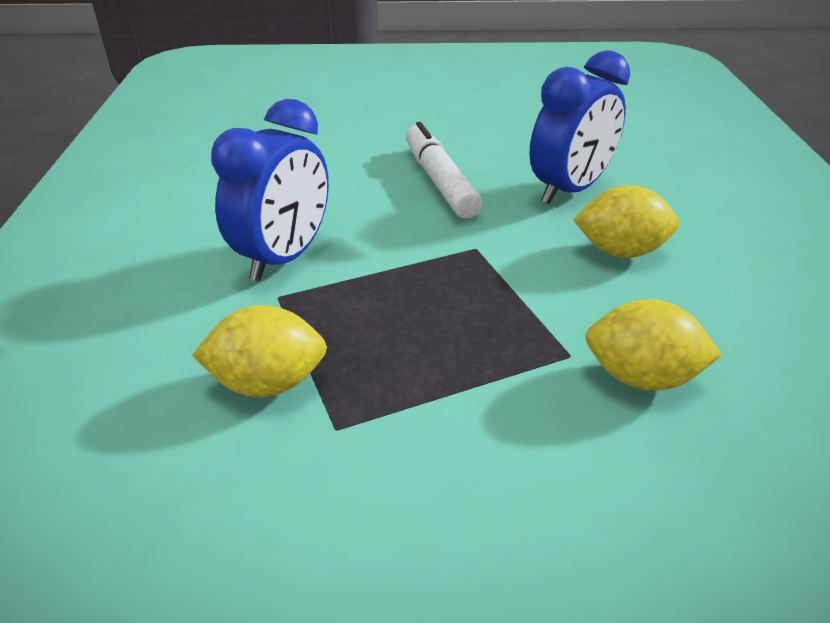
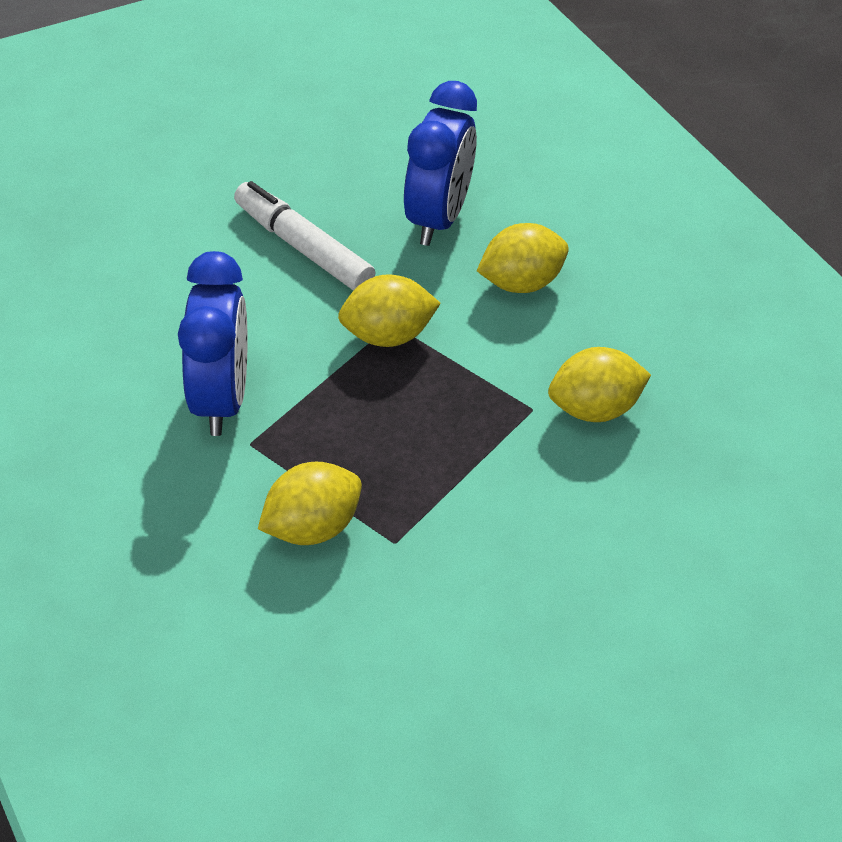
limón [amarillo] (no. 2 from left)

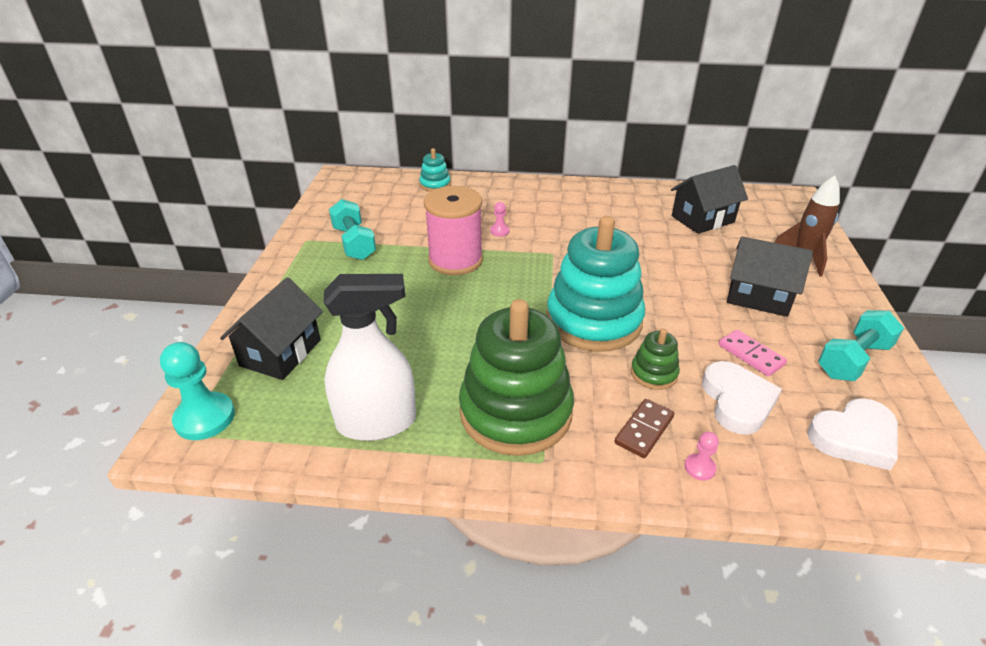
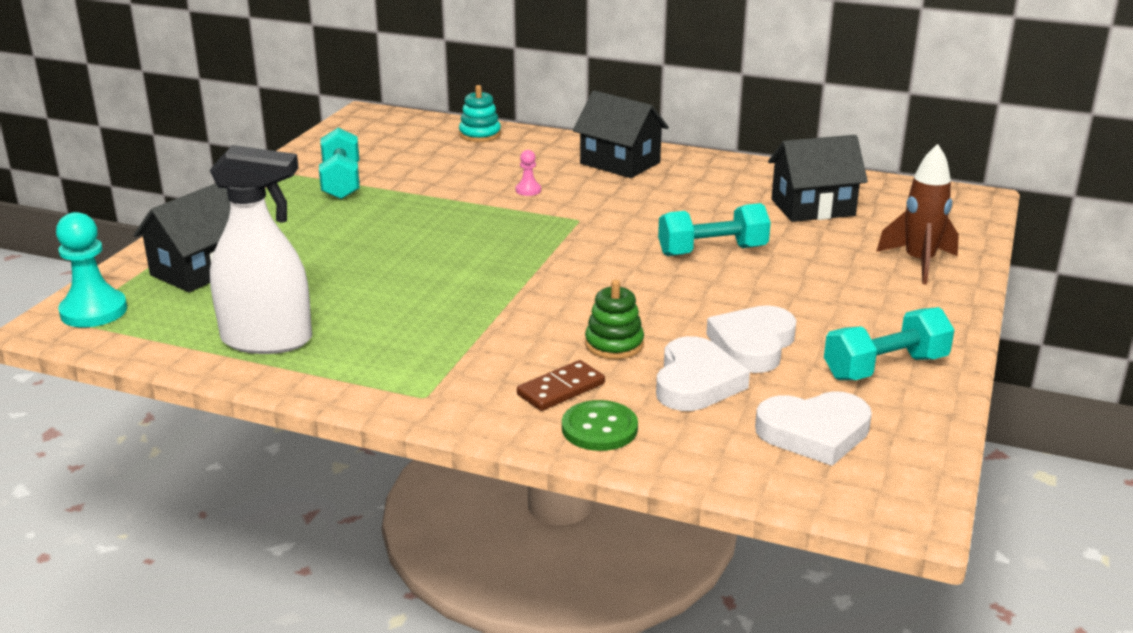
carrete [rosa]; juguete apilable [verde] (no. 1 from left in the first image); juguete apilable [turquesa] (no. 2 from left in the first image); mancuerna [turquesa] (no. 2 from left); casa [negro] (no. 2 from left); botón [verde]; corazón [blanco] (no. 2 from left)

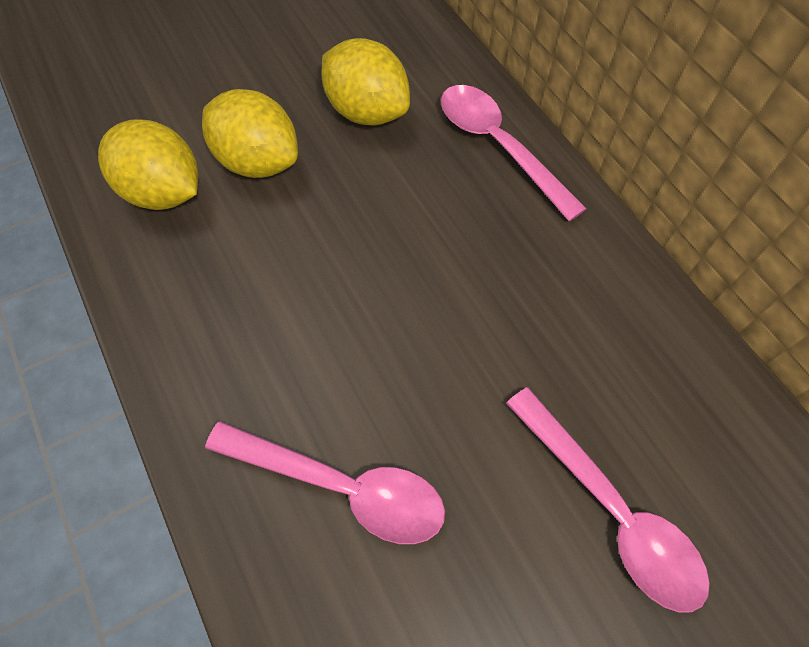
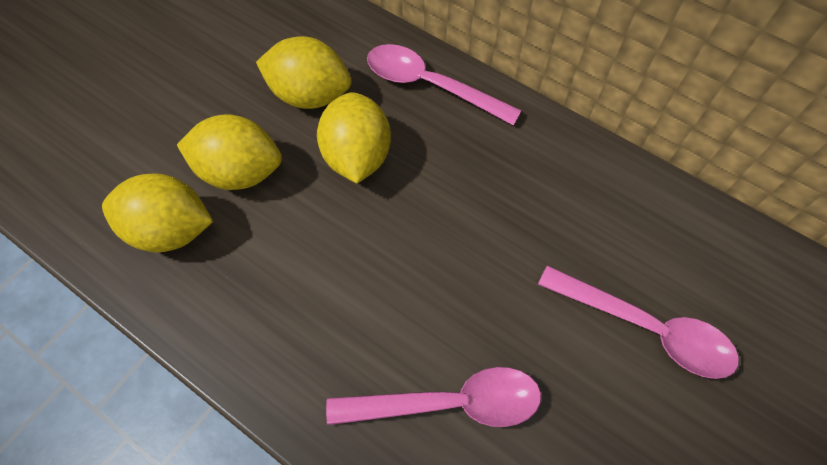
limón [amarillo] (no. 4 from left)

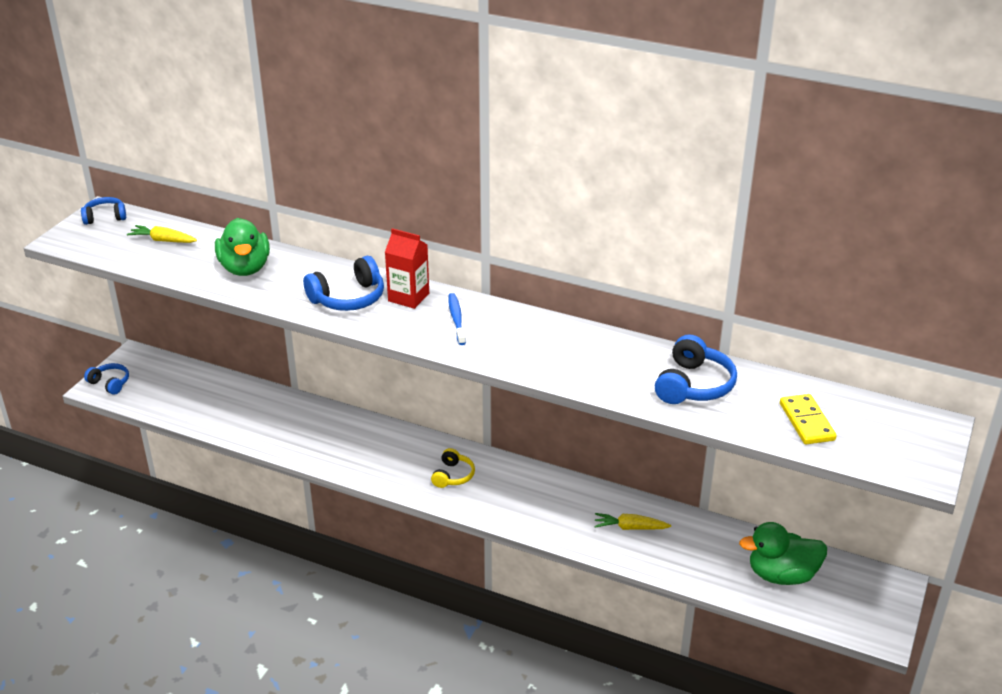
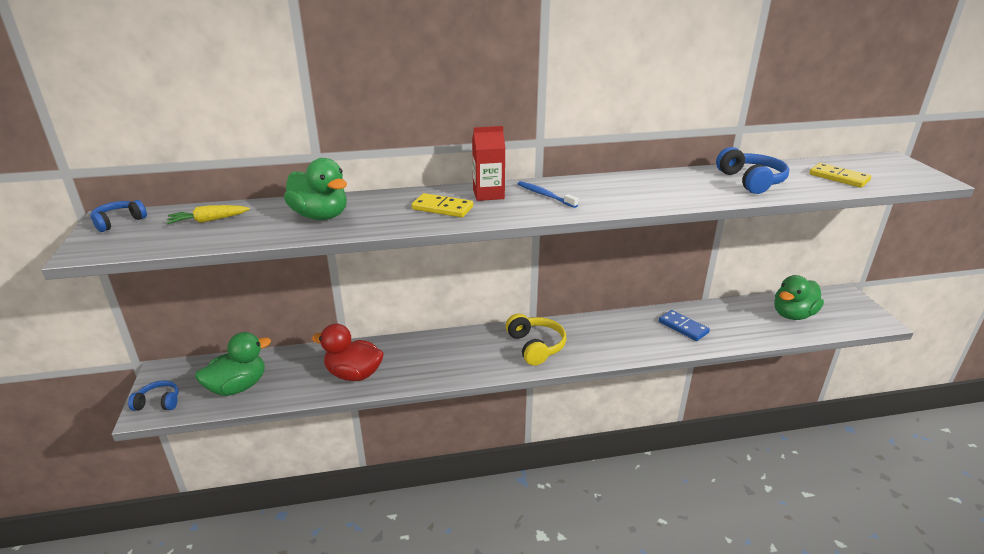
pato [verde] (no. 1 from left); pato [rojo]; ficha de dominó [amarillo] (no. 1 from left); ficha de dominó [azul]; auriculares [amarillo]

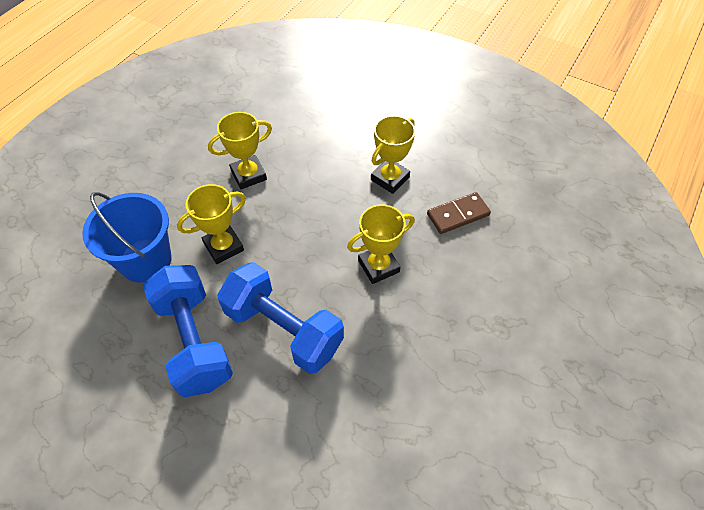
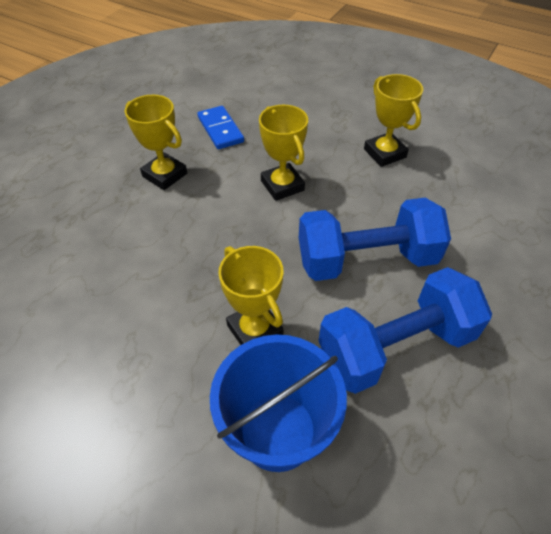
trofeo [amarillo] (no. 4 from left); ficha de dominó [azul]; mancuerna [azul] (no. 1 from left)

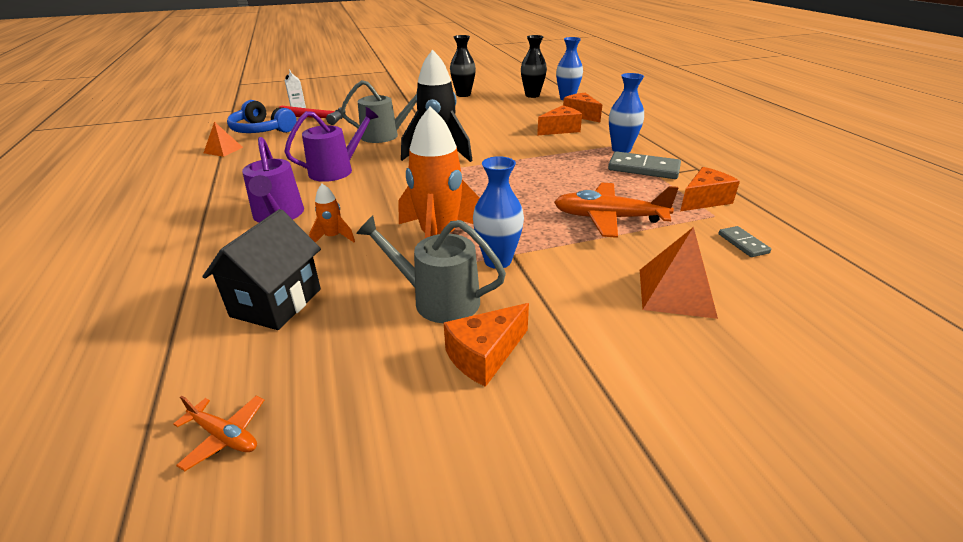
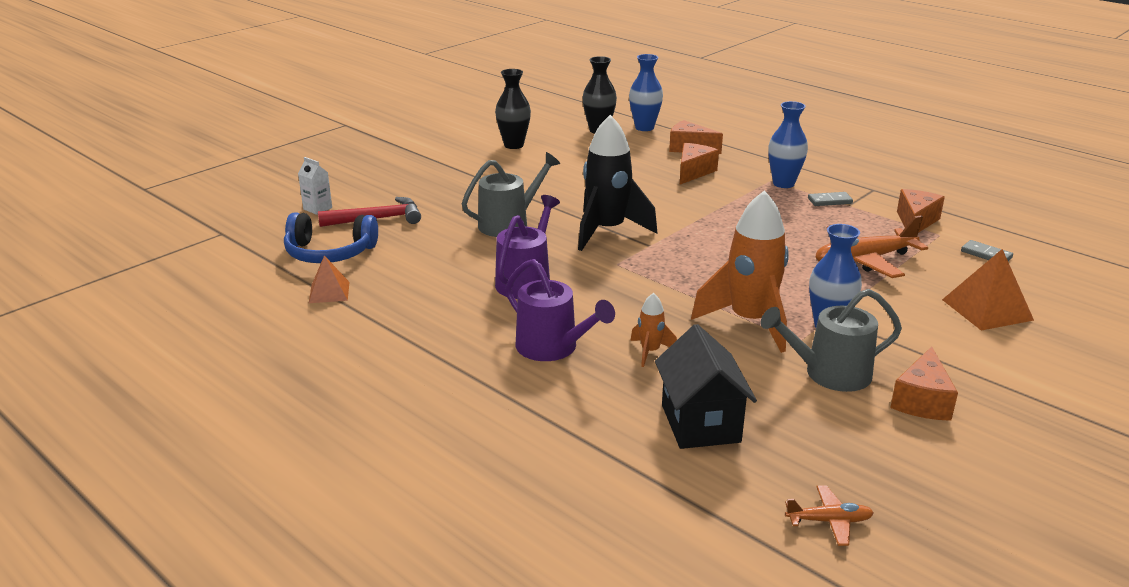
ficha de dominó [gris] (no. 1 from left)

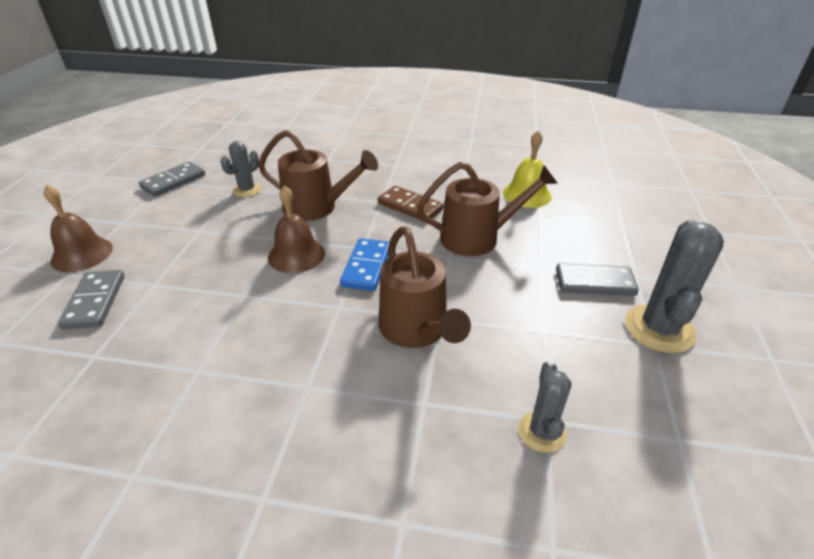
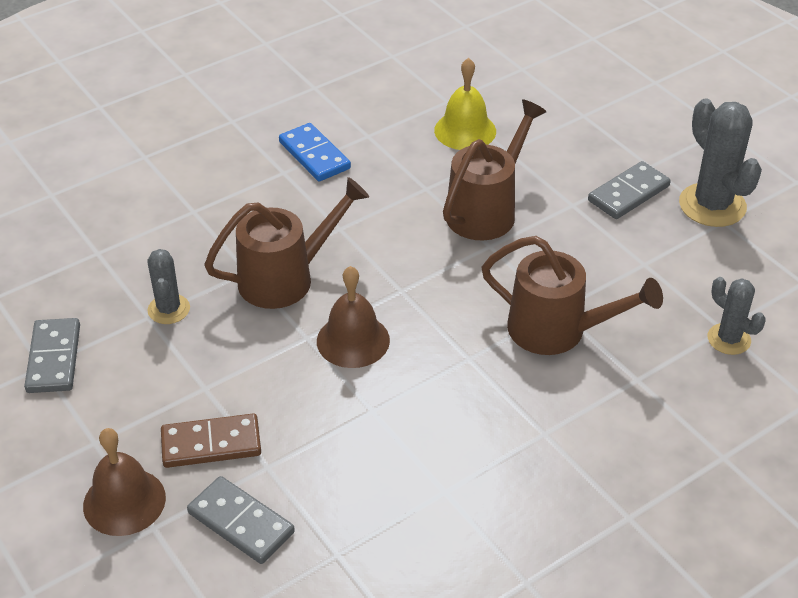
ficha de dominó [azul]; ficha de dominó [marrón]

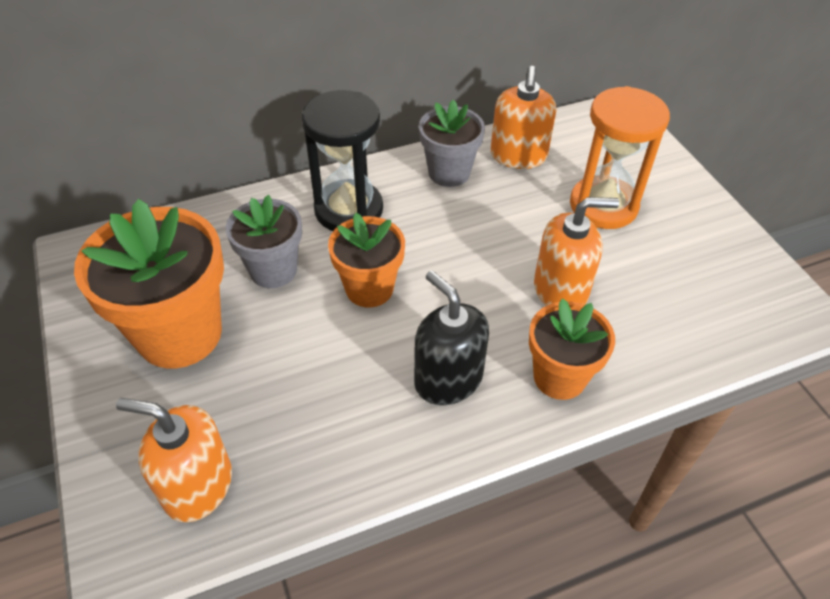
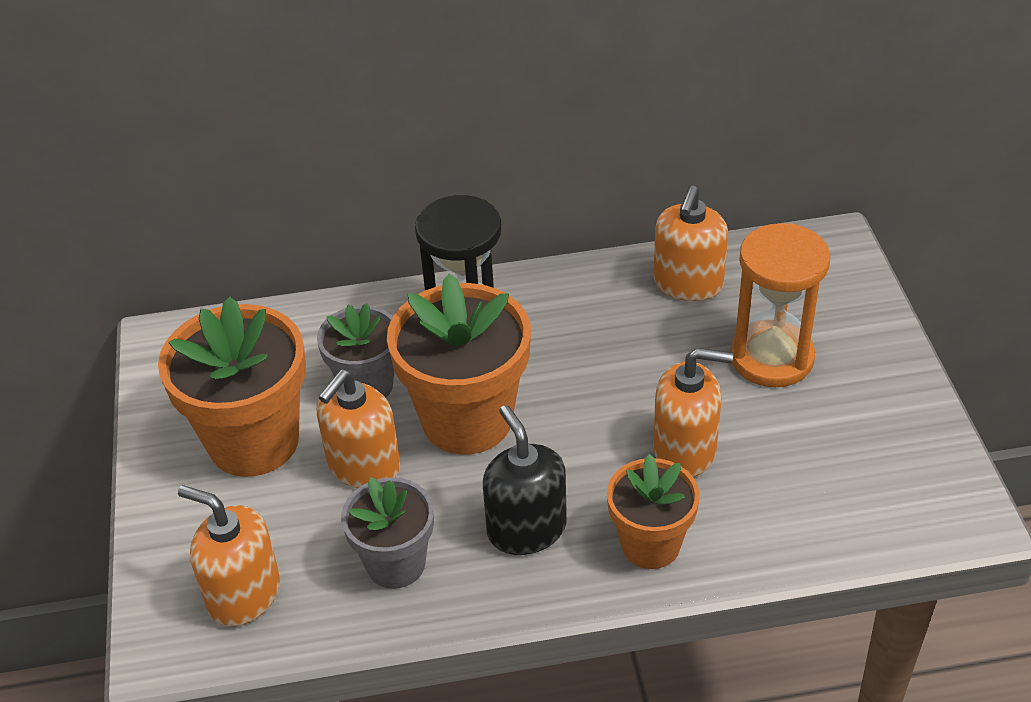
dispensador de jabón [naranja] (no. 2 from left); maceta [gris] (no. 2 from left); maceta [naranja] (no. 2 from left)

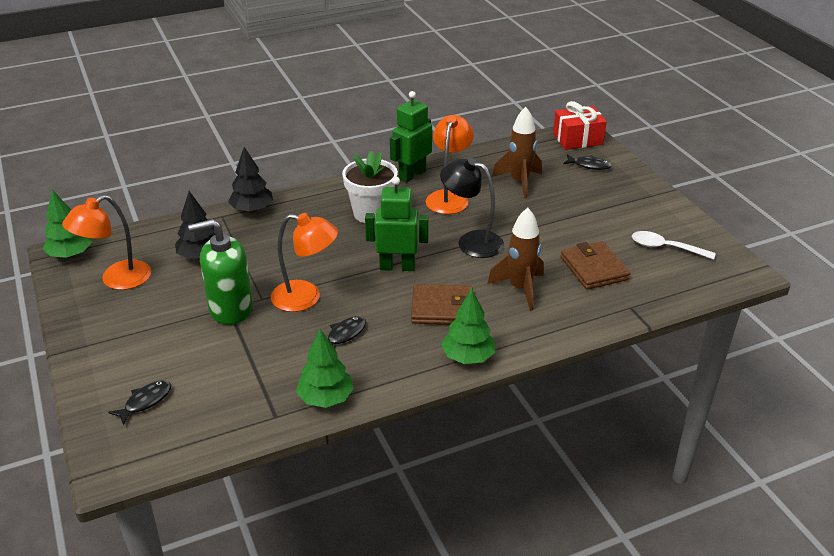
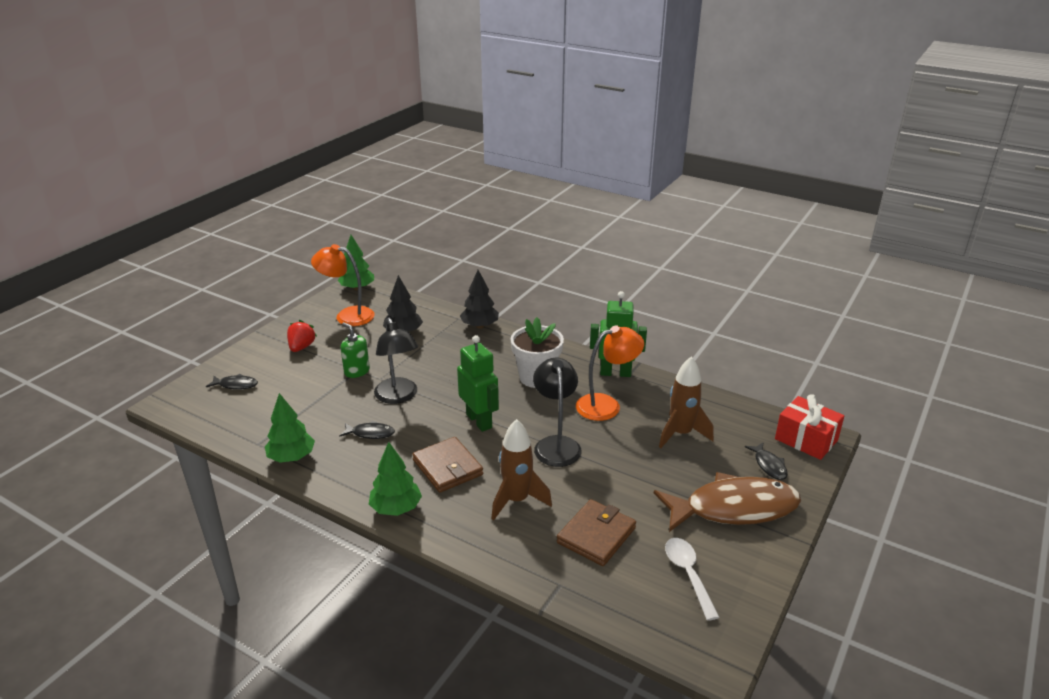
fresa [rojo]; pez [marrón]; lámpara [negro] (no. 1 from left); dispensador de jabón [verde]

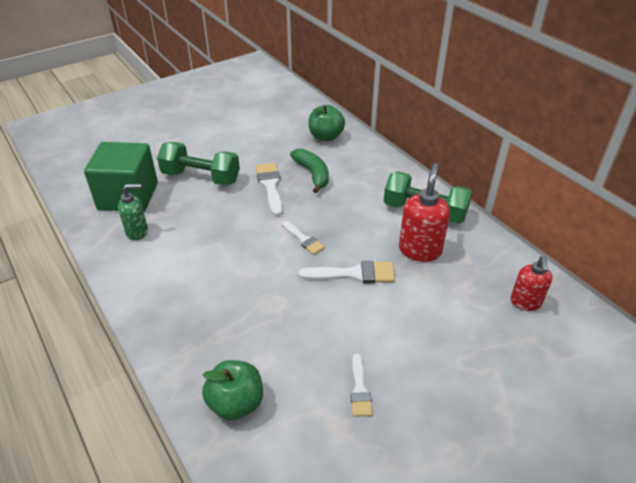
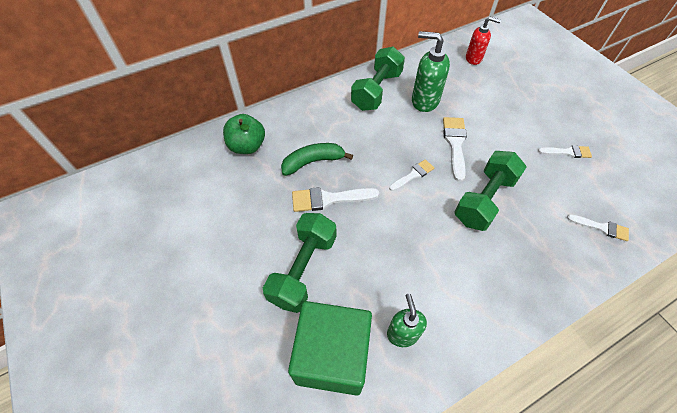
mancuerna [verde] (no. 3 from left); pincel [blanco] (no. 5 from left); dispensador de jabón [verde] (no. 2 from left)

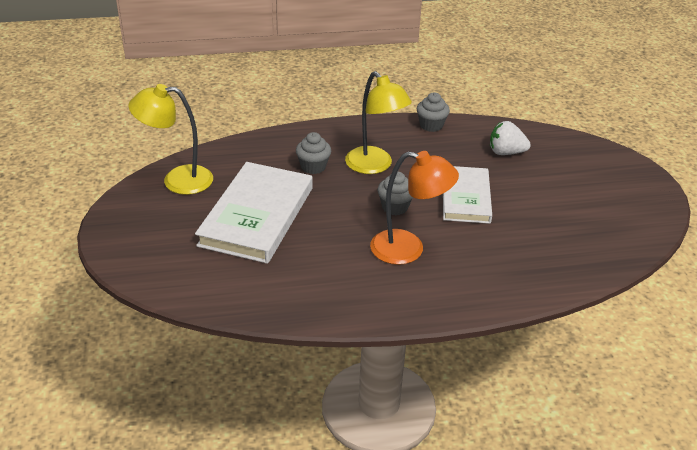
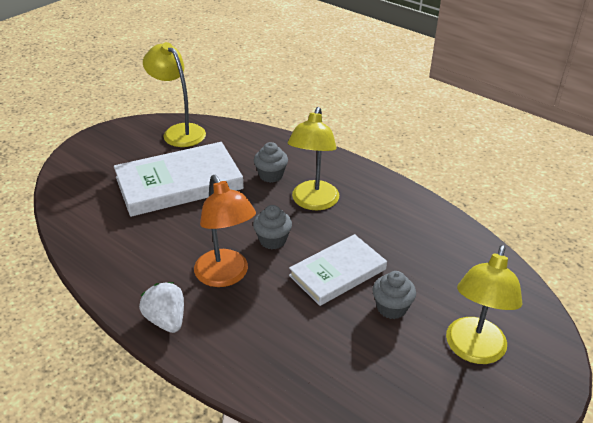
lámpara [amarillo] (no. 3 from left); magdalena [gris] (no. 3 from left); fresa [blanco]

